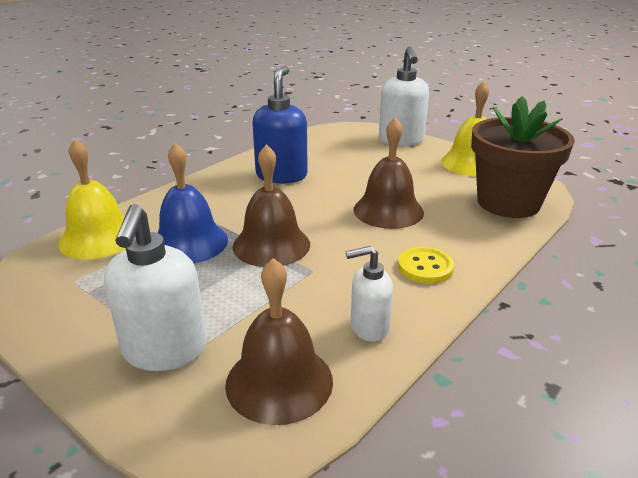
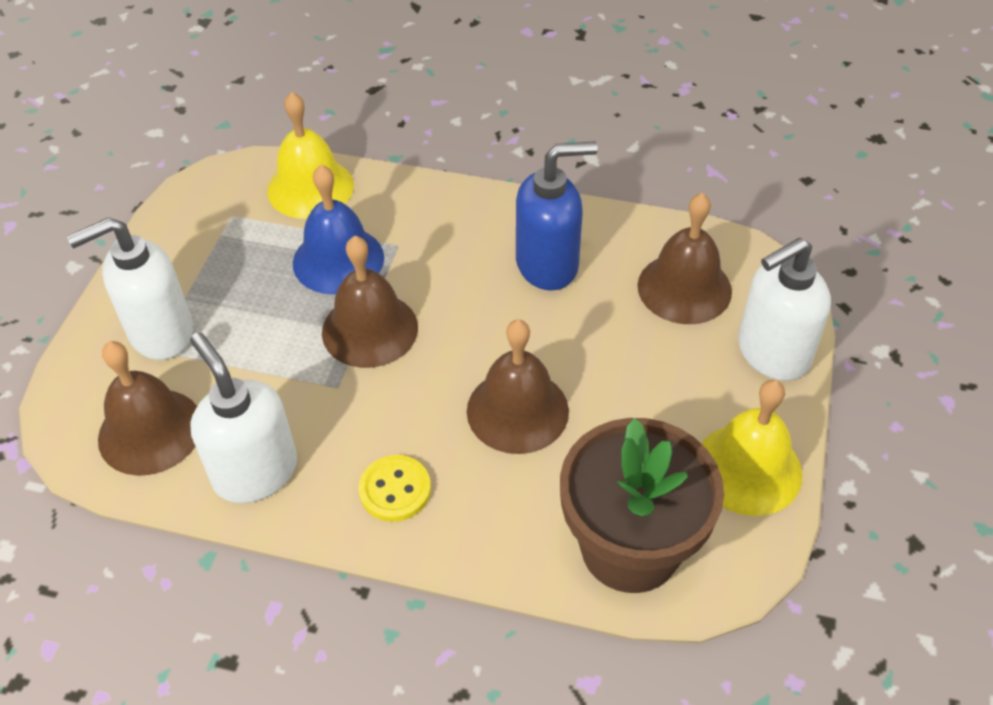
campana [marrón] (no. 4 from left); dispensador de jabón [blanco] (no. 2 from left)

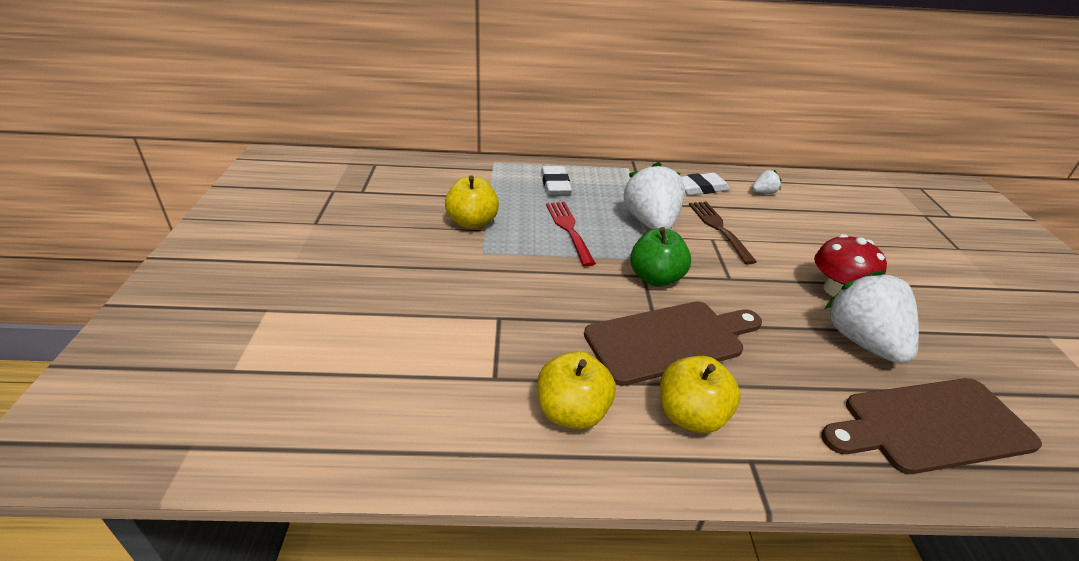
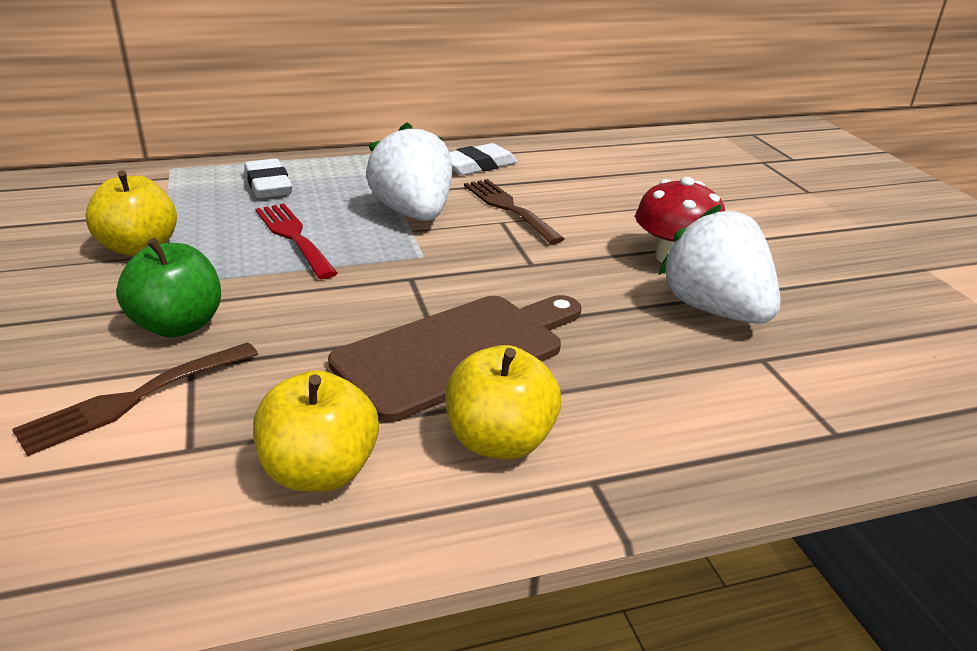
fresa [blanco] (no. 2 from left in the first image); tabla de cortar [marrón] (no. 2 from left in the first image); tenedor [marrón] (no. 1 from left); manzana [verde]

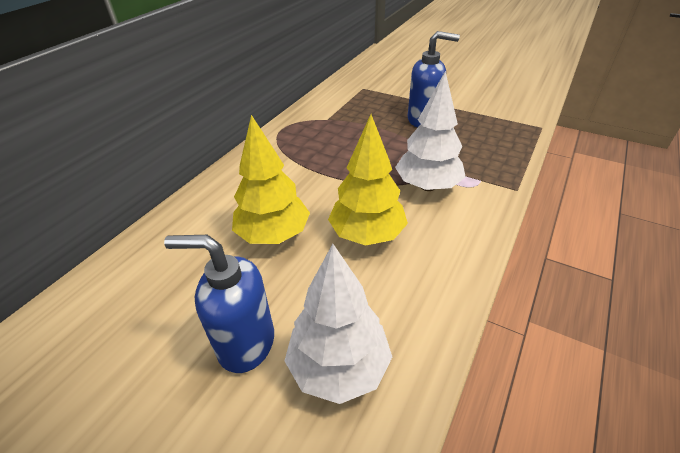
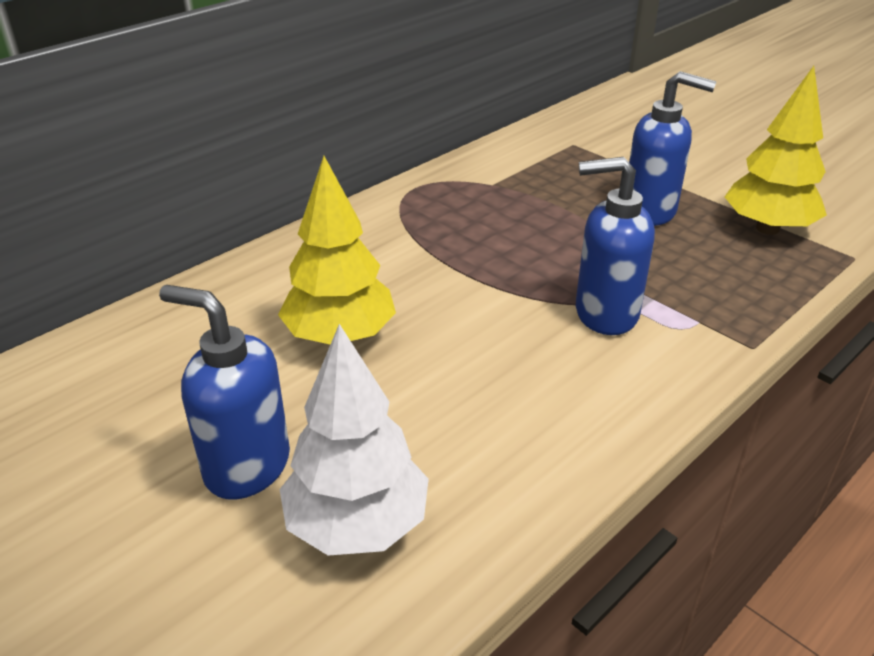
árbol [amarillo] (no. 2 from left); dispensador de jabón [azul] (no. 2 from left)

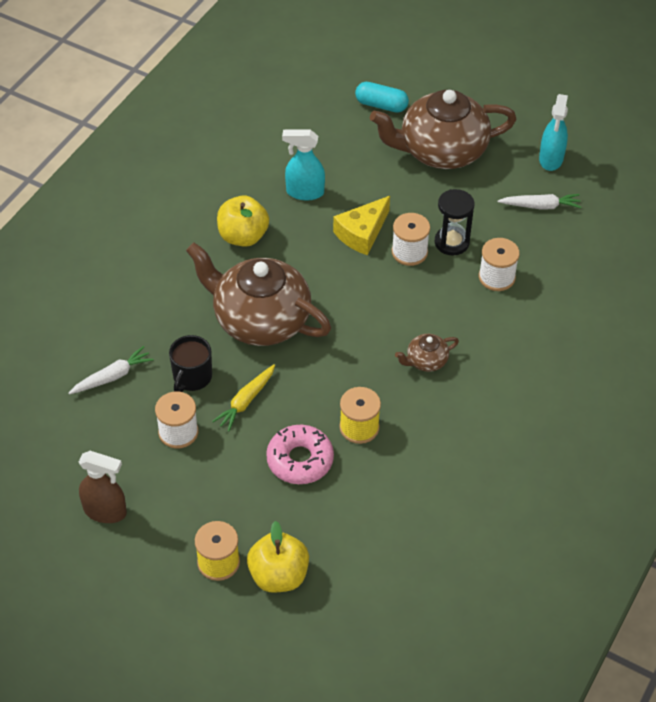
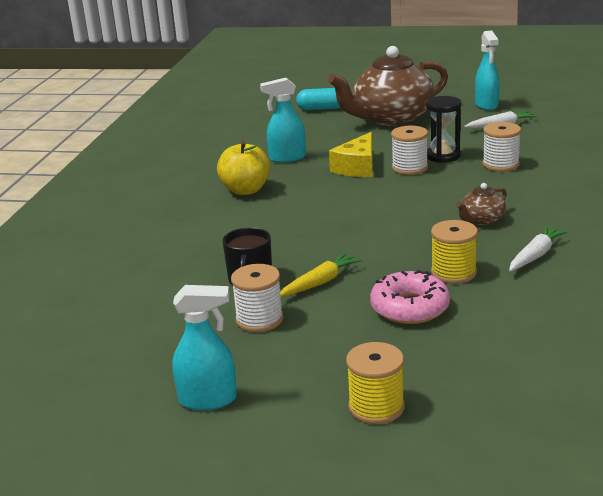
tetera [marrón] (no. 1 from left in the first image); manzana [amarillo] (no. 2 from left in the first image); zanahoria [blanco] (no. 2 from left); pulverizador [turquesa] (no. 1 from left); zanahoria [amarillo]

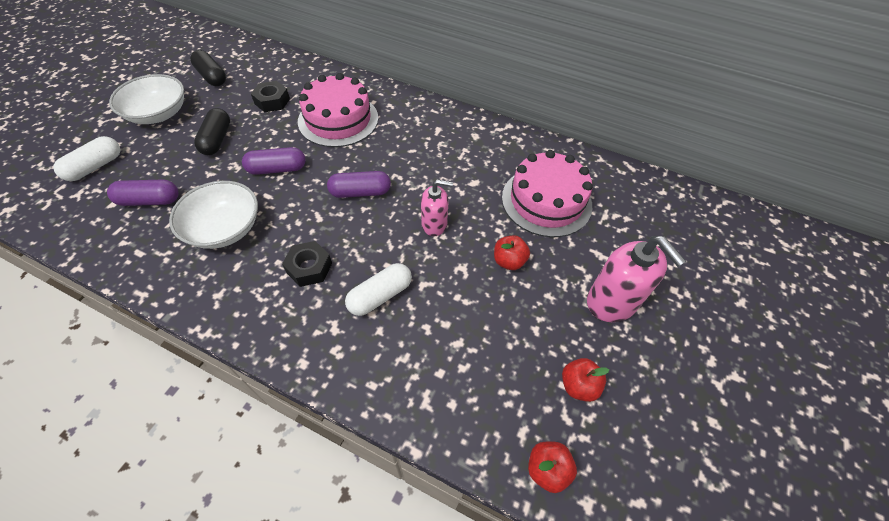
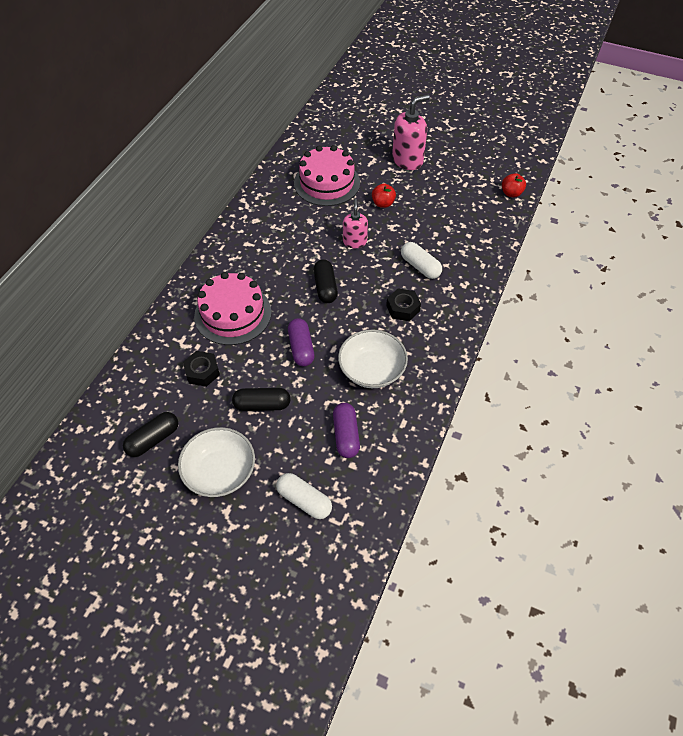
manzana [rojo] (no. 3 from left in the first image); cápsula [negro] (no. 3 from left)

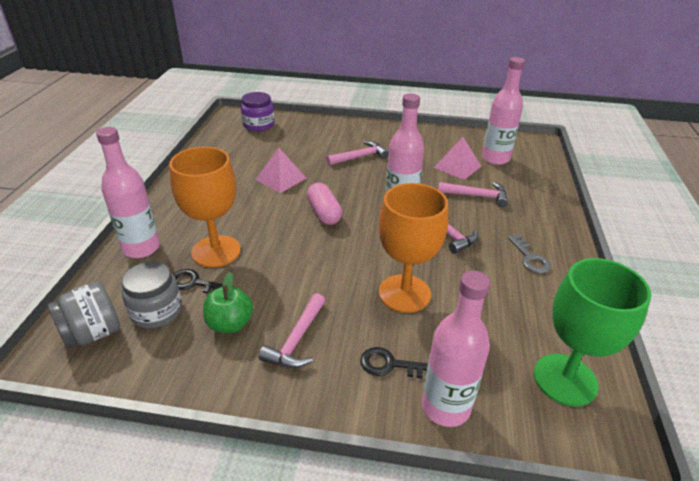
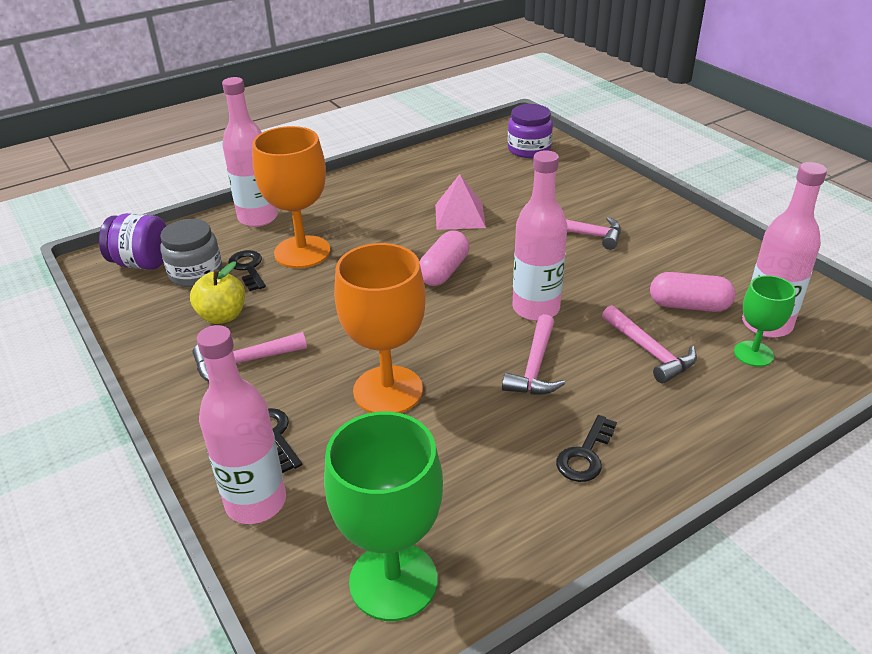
copa [verde] (no. 2 from left); cápsula [rosa] (no. 2 from left); tarro [morado] (no. 1 from left); manzana [amarillo]; llave [negro] (no. 3 from left)

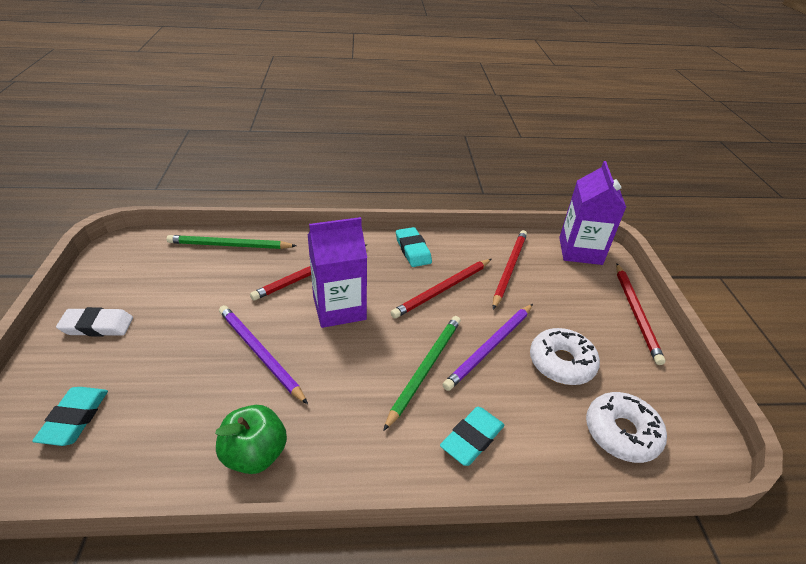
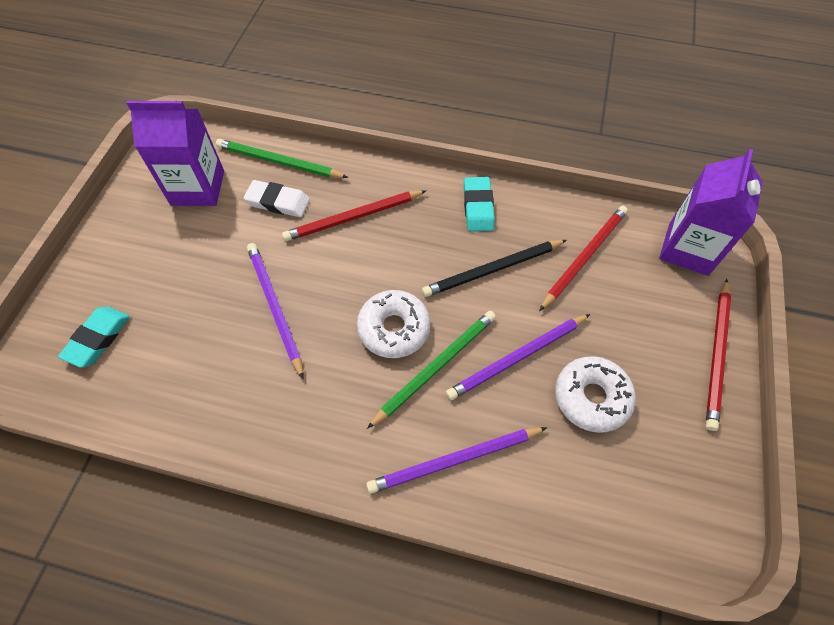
manzana [verde]; goma de borrar [blanco]; cartón de leche [morado] (no. 1 from left); rosquilla [blanco] (no. 1 from left); lápiz [morado] (no. 2 from left); lápiz [negro]

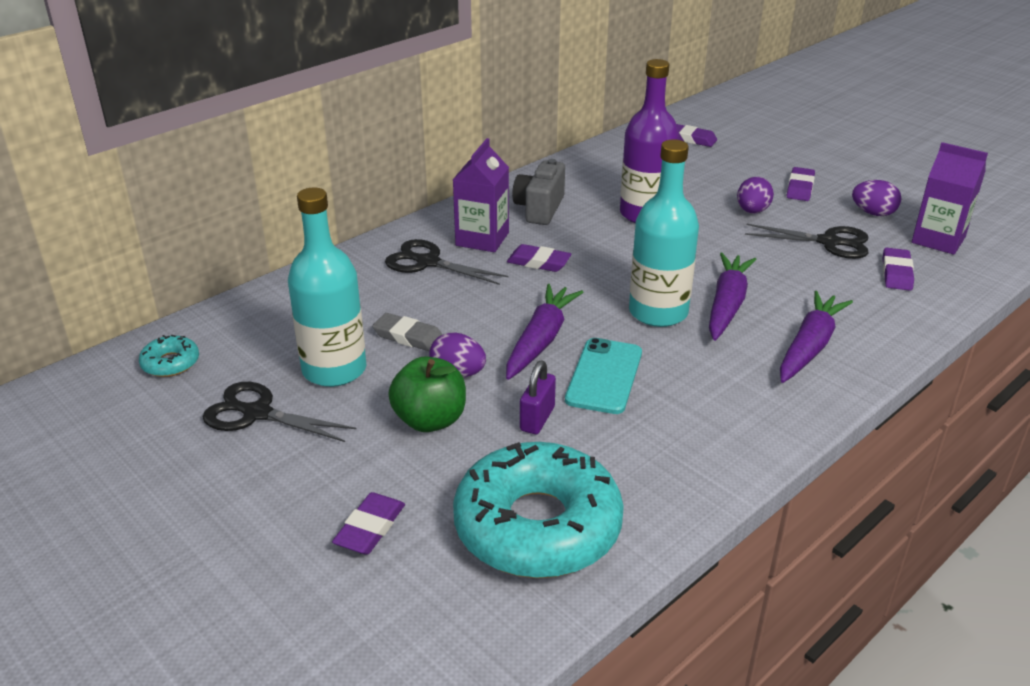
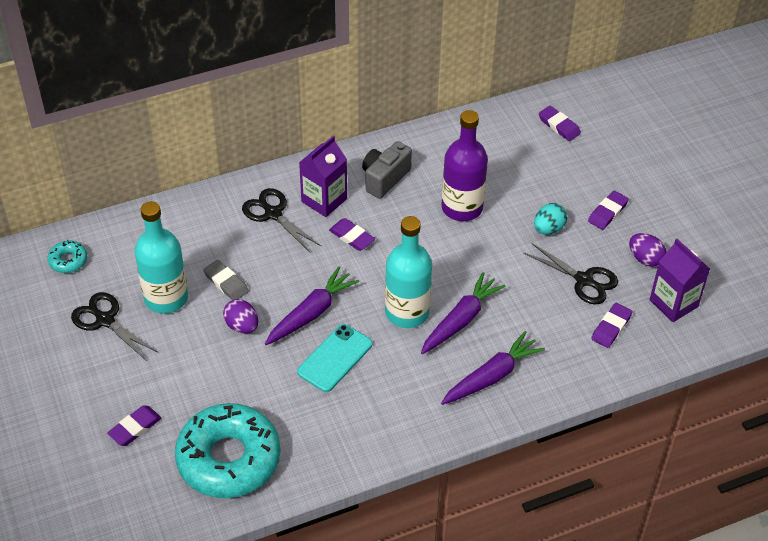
manzana [verde]; candado [morado]; huevo [turquesa]

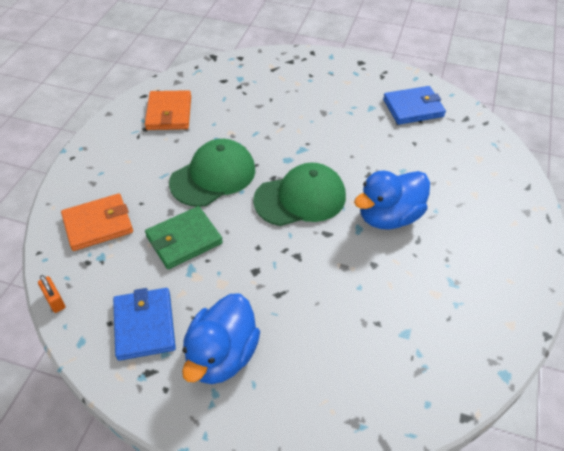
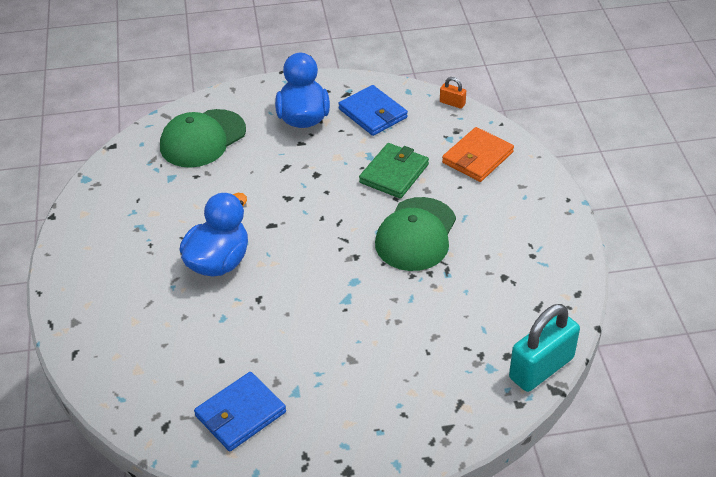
cartera [naranja] (no. 2 from left in the first image); candado [turquesa]; gorra [verde] (no. 1 from left)

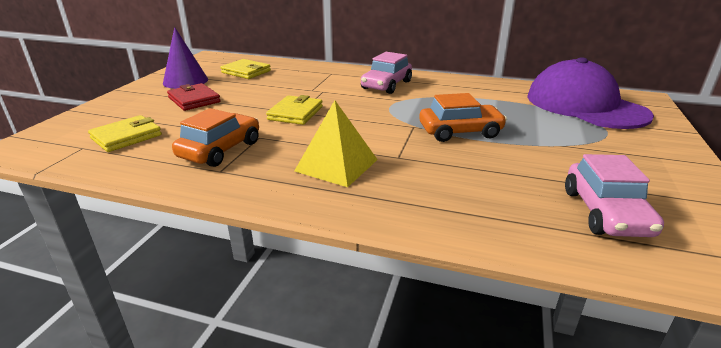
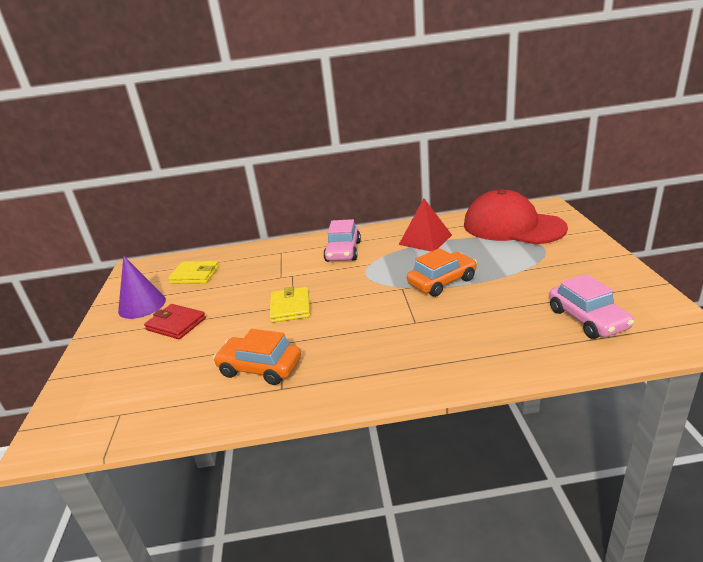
cartera [amarillo] (no. 1 from left in the first image); pirámide [amarillo]; pirámide [rojo]; gorra [rojo]; coche [naranja] (no. 1 from left)

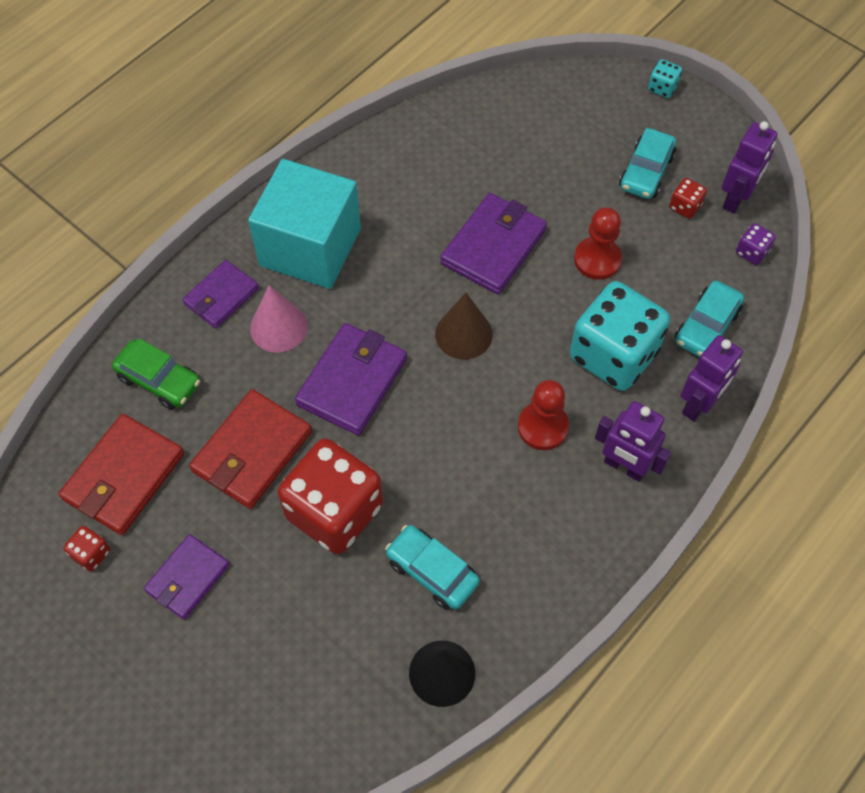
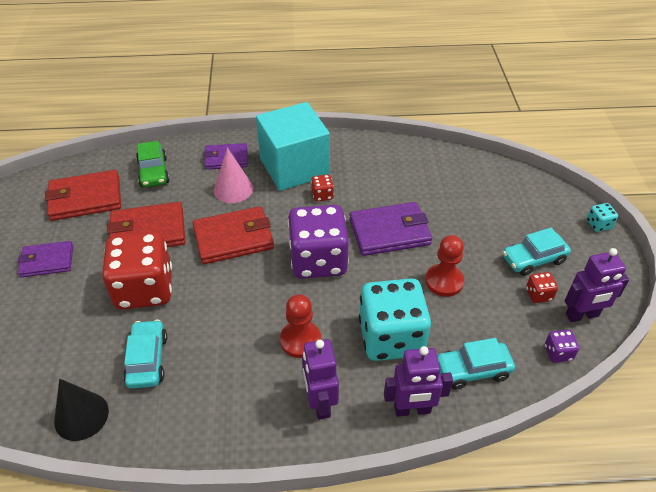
dado [rojo] (no. 2 from left); dado [morado] (no. 1 from left); cartera [rojo] (no. 3 from left)

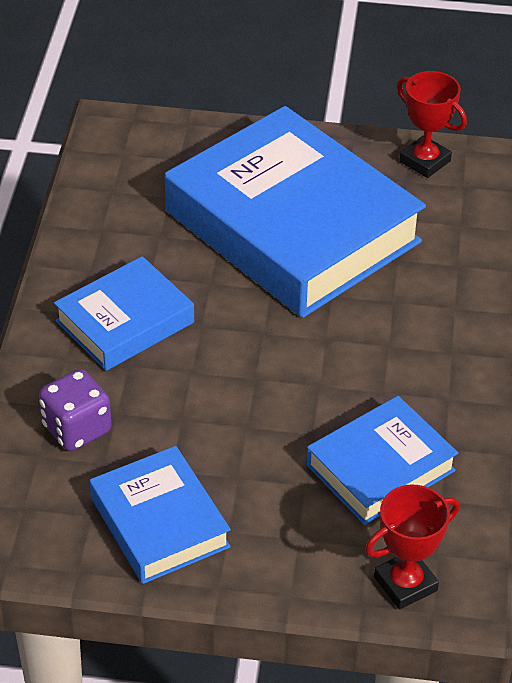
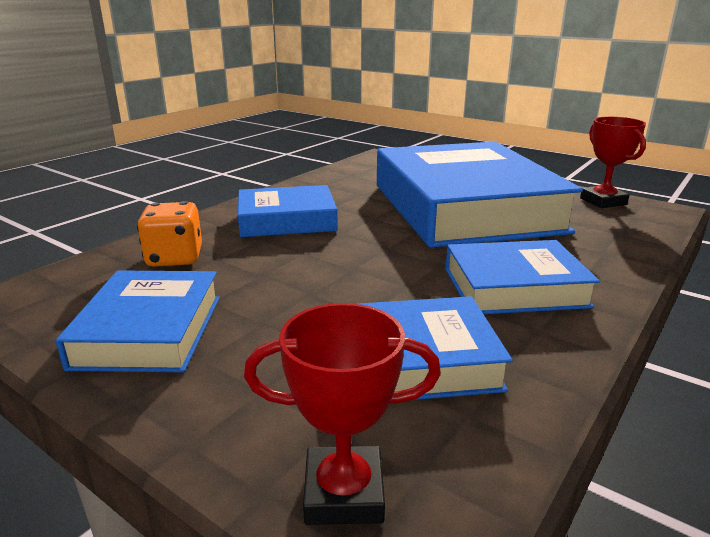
libro [azul] (no. 5 from left); dado [naranja]

